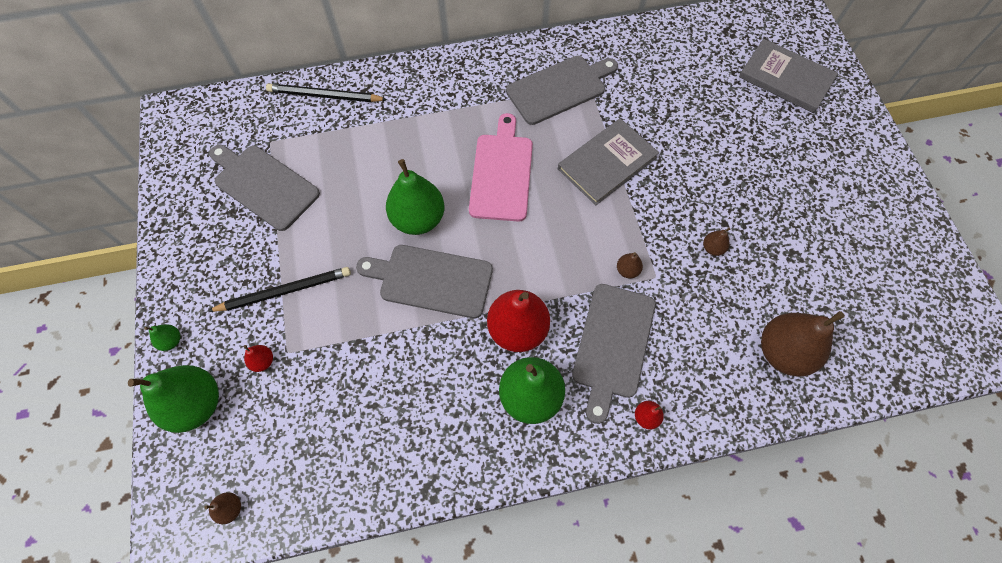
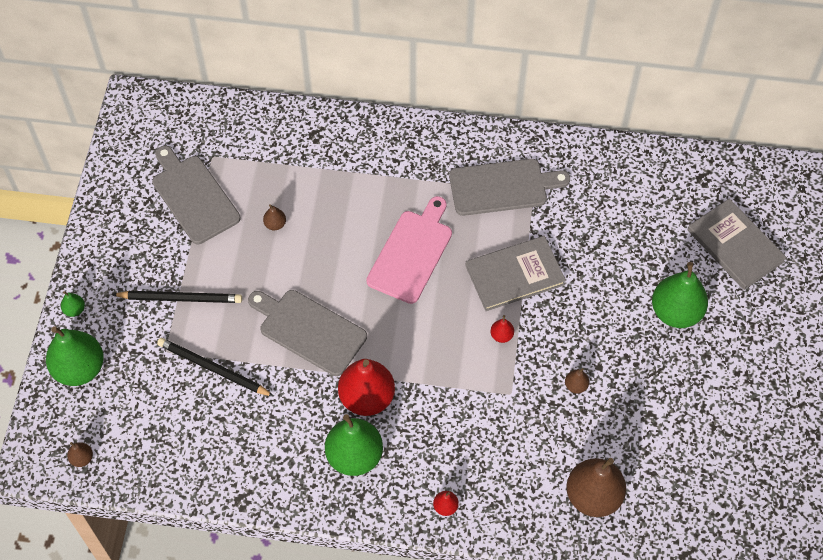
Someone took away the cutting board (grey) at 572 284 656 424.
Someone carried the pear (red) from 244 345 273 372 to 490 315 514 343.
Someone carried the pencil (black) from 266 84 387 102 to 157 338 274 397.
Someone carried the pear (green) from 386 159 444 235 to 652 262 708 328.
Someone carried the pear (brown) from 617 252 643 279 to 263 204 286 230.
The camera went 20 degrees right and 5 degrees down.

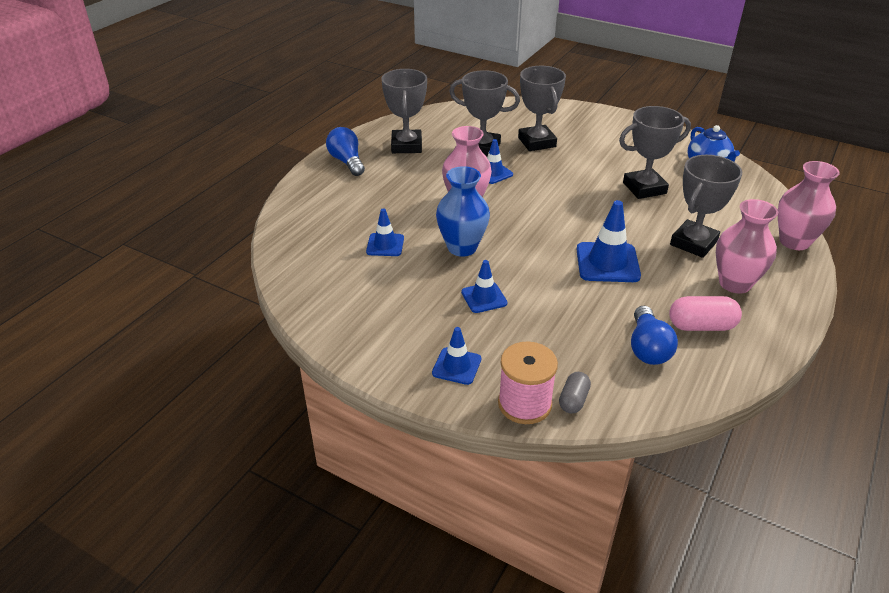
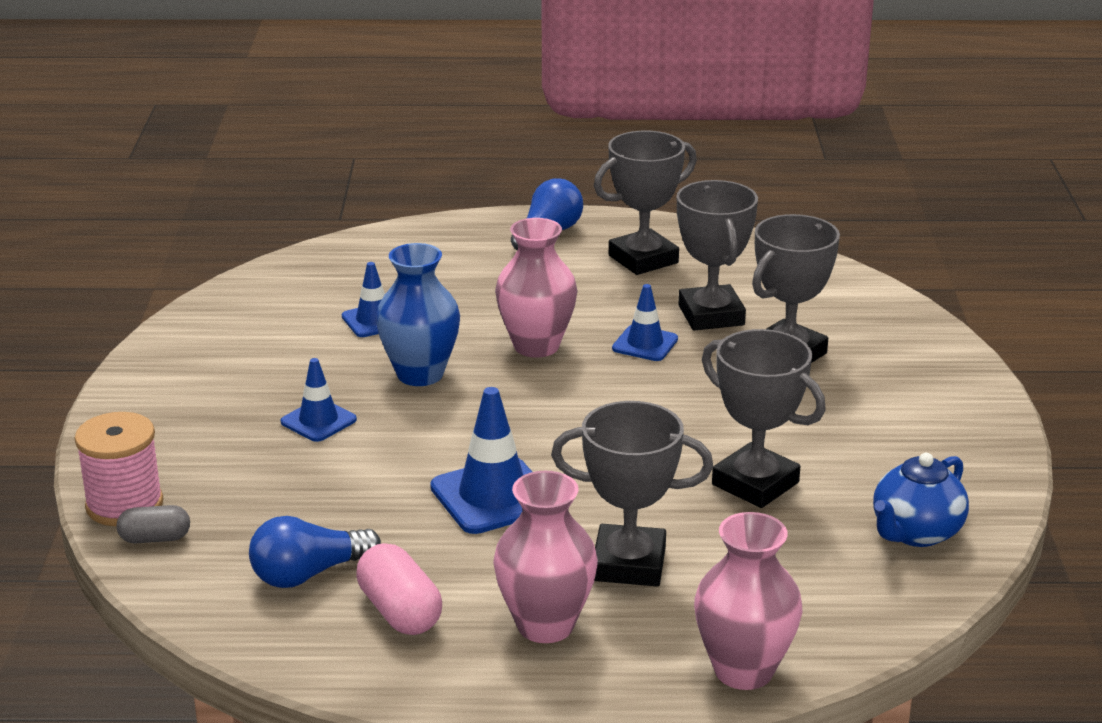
Someone took away the traffic cone (blue) at 432 327 481 385.
The camera went 60 degrees right and 10 degrees down.

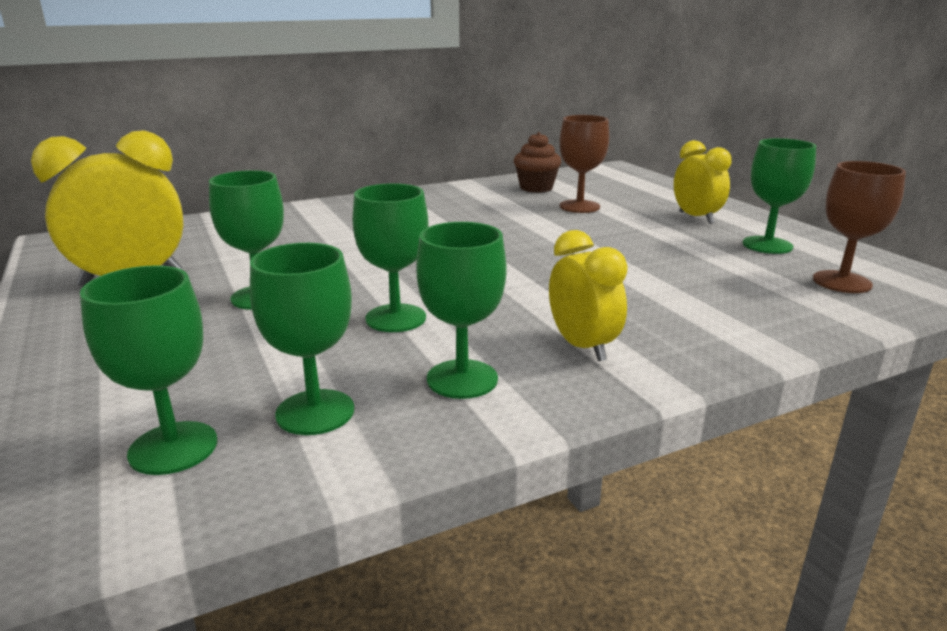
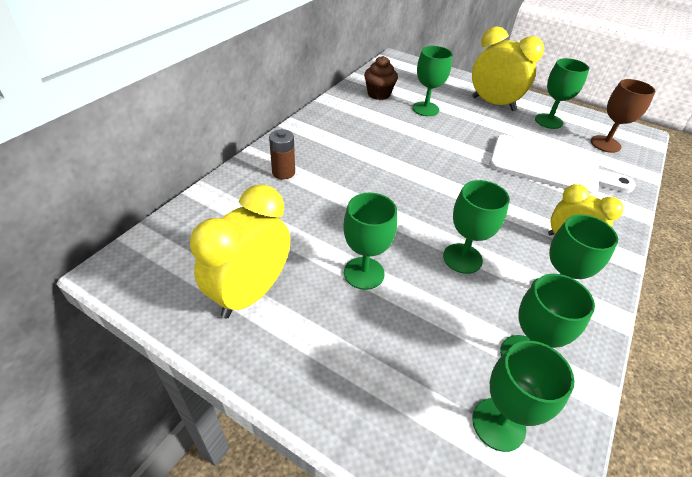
Someone put down the battery (brown) at 269 129 295 179.
Someone put down the cutting board (white) at 489 135 636 195.
Someone repainted the goblet (brown) at 559 115 609 213, which became the goblet (green) at 412 46 453 116.
Someone scaled the clock (yellow) at 674 140 732 224 by 1.55.
The camera went 35 degrees left and 20 degrees up.

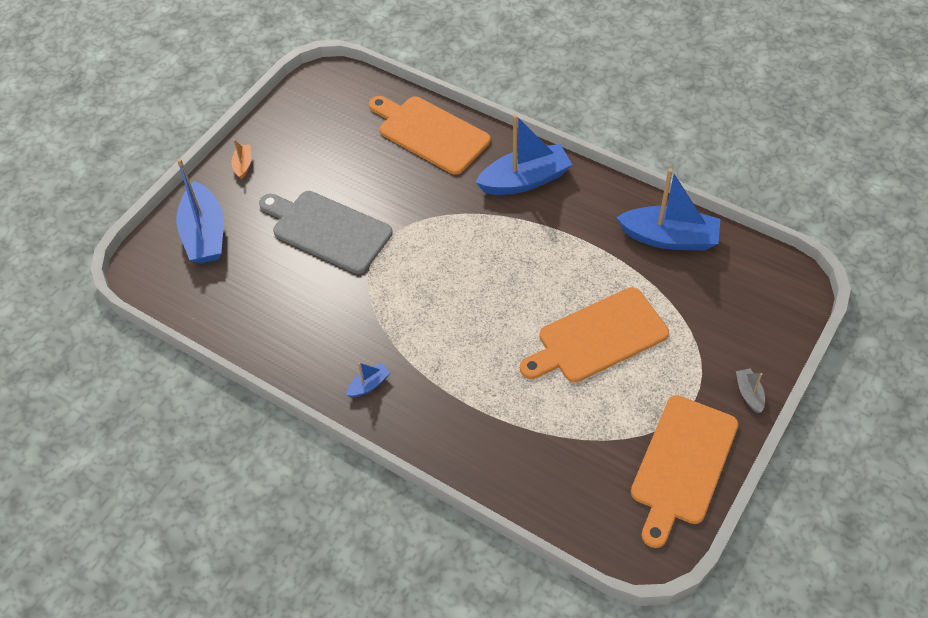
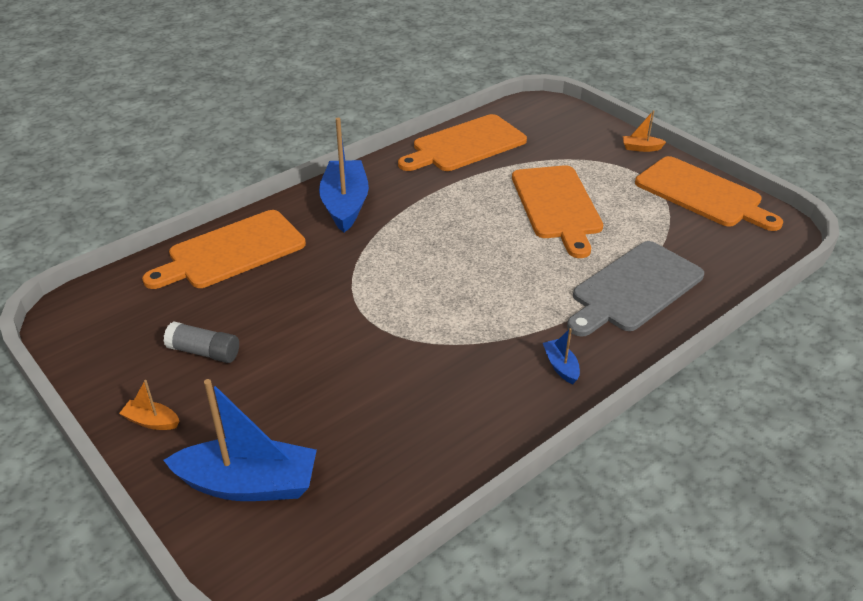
Someone put down the glue stick (grey) at 163 321 239 363.
Someone carried the cutting board (grey) from 259 191 393 274 to 567 241 704 337.
Someone swapped the boat (blue) at 616 168 720 251 for the cutting board (orange) at 398 114 527 171.
Someone repainted the boat (grey) at 736 368 765 413, which became the boat (orange) at 623 110 666 152.
The camera went 75 degrees left and 15 degrees down.

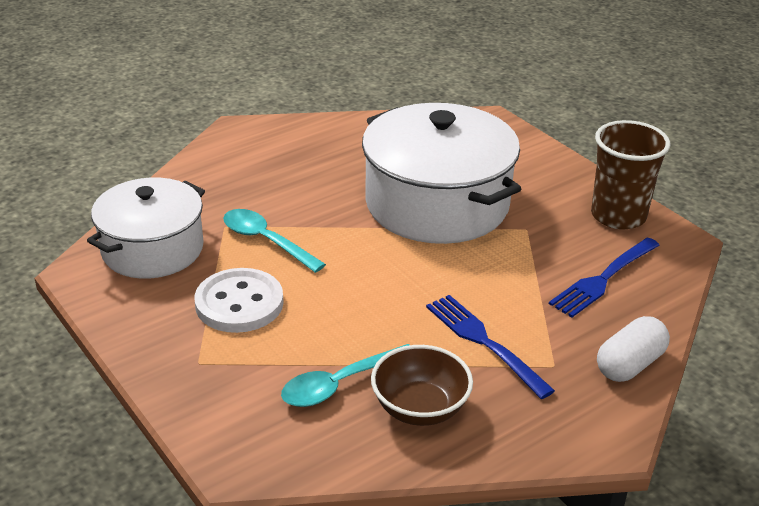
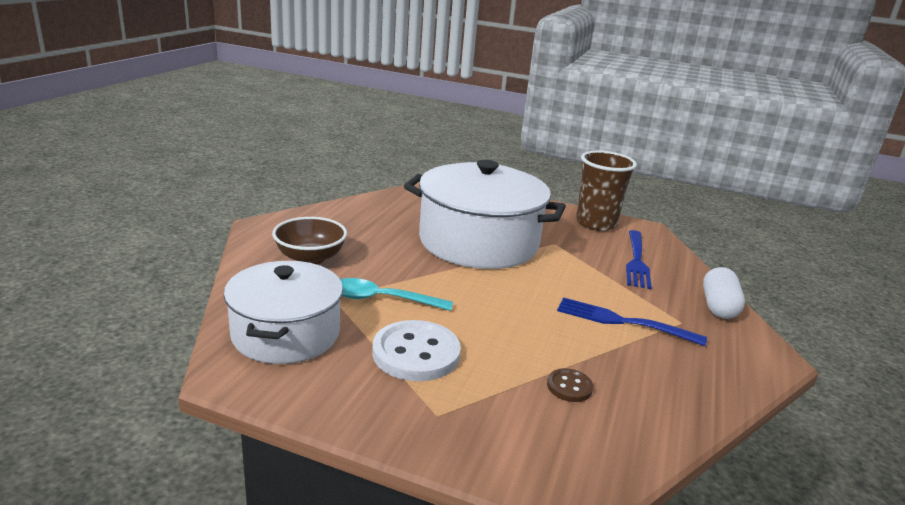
Someone carried the bowl (brown) from 371 345 473 426 to 272 217 347 264.
Someone swapped the spoon (turquoise) at 281 344 409 407 for the button (brown) at 547 368 593 402.
The camera went 35 degrees left and 10 degrees down.

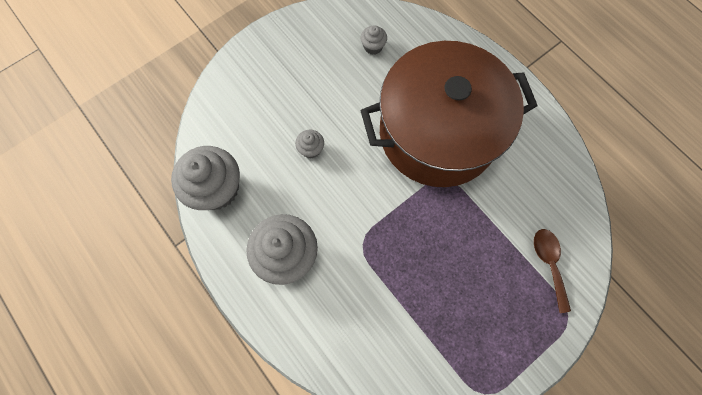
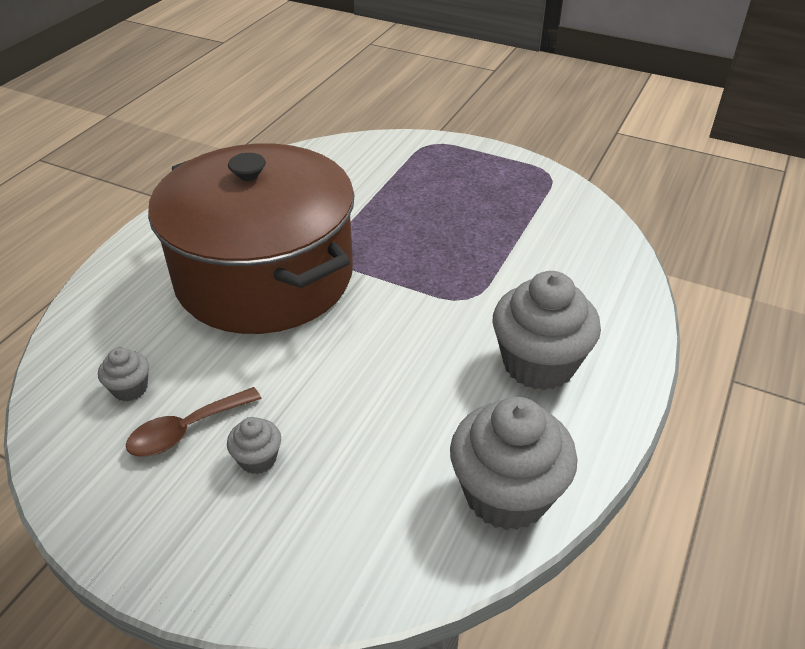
Someone carried the cupcake (grey) from 295 130 324 158 to 227 417 281 474.
Someone carried the spoon (brown) from 534 229 571 313 to 126 387 261 456.
The camera went 115 degrees left and 30 degrees down.

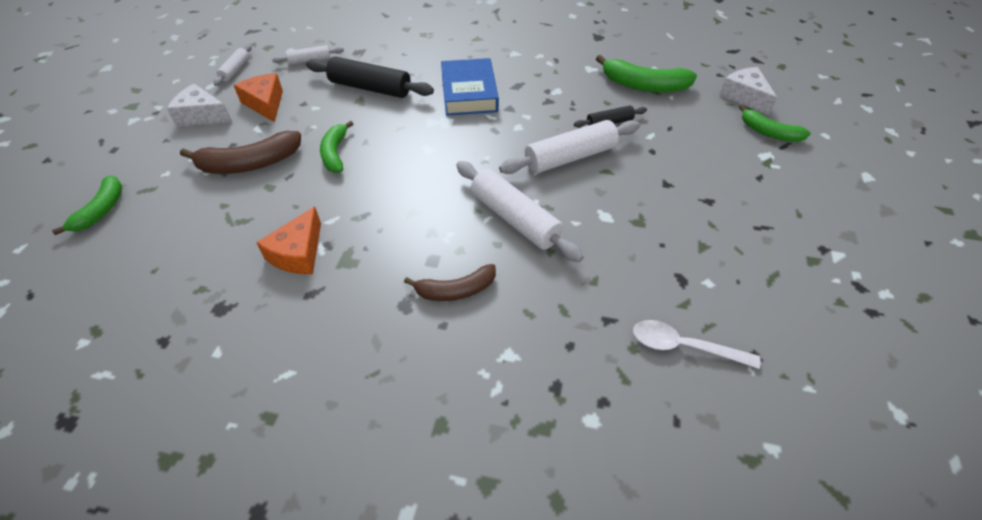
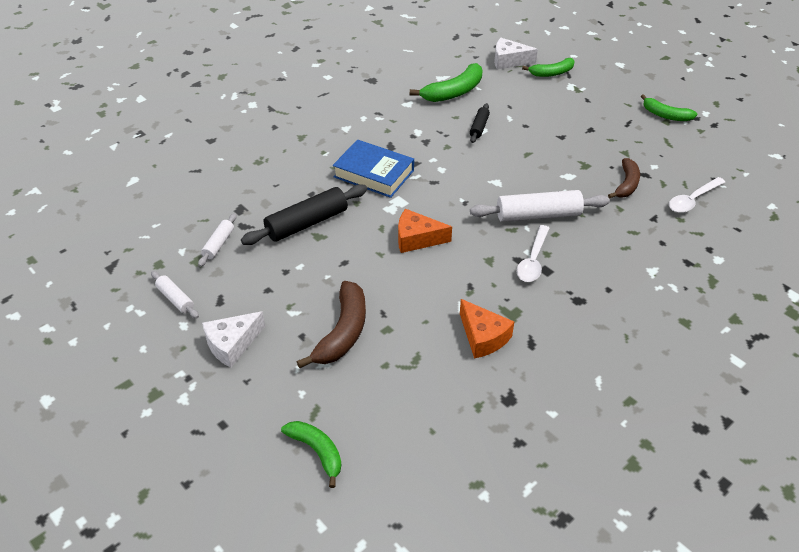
Someone took away the rolling pin (white) at 499 120 640 174.
Someone put down the spoon (white) at 516 225 549 282.
Someone carried the cheese (orange) from 234 73 283 122 to 398 209 452 253.
Someone carried the banana (green) from 320 121 353 173 to 641 94 697 121.
Someone carried the banana (brown) from 404 264 496 301 to 608 158 640 198.
The camera went 55 degrees left and 5 degrees down.

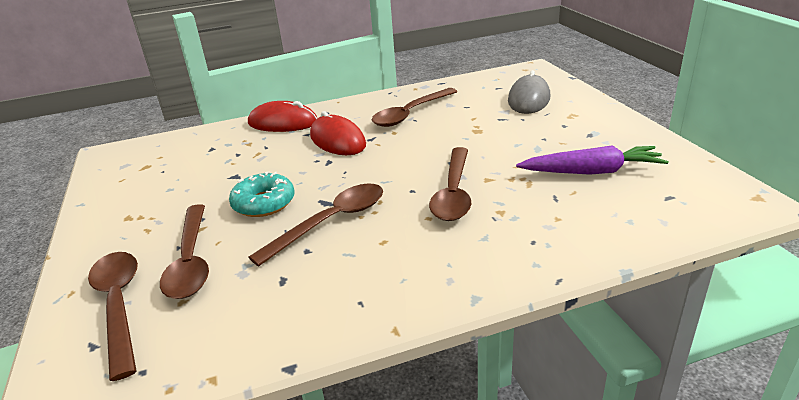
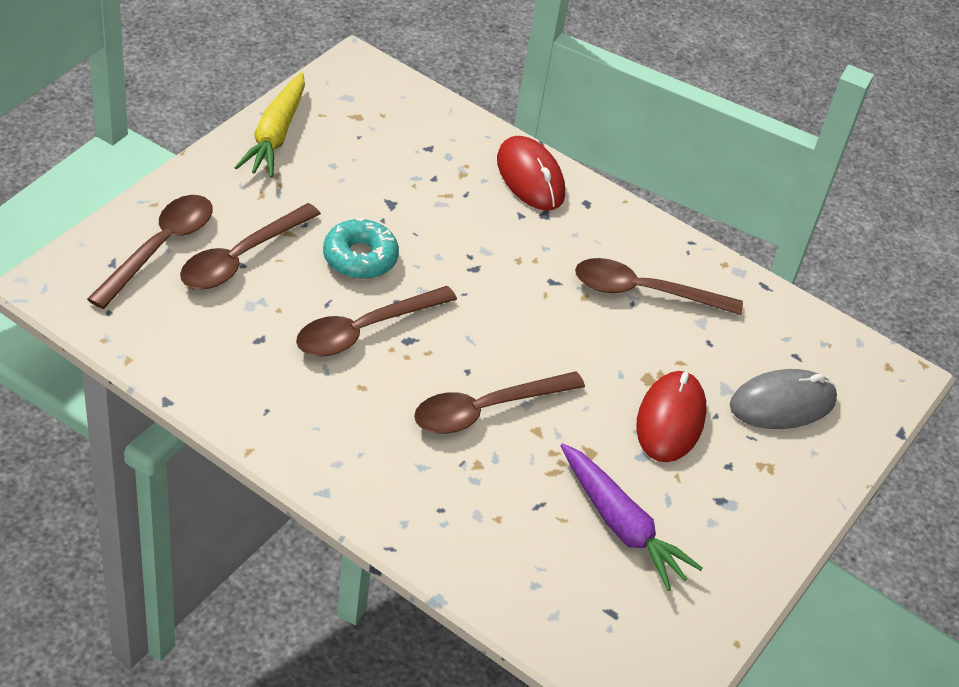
Someone put down the carrot (yellow) at 234 72 305 178.
Someone carried the mouse (red) from 310 111 366 155 to 636 371 706 462.
Someone rotated the spoon (brown) at 248 183 383 266 by 135 degrees clockwise.
The camera went 45 degrees right and 15 degrees up.

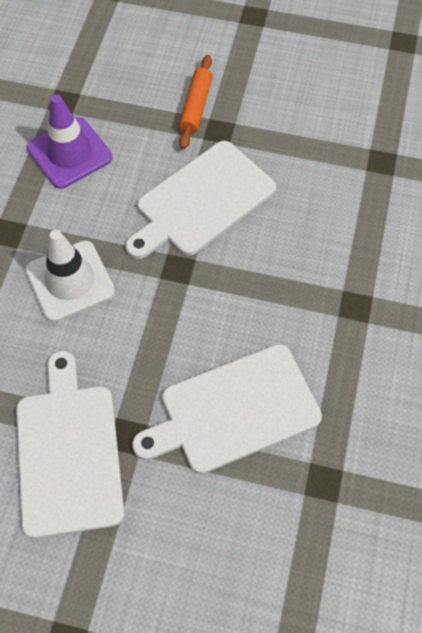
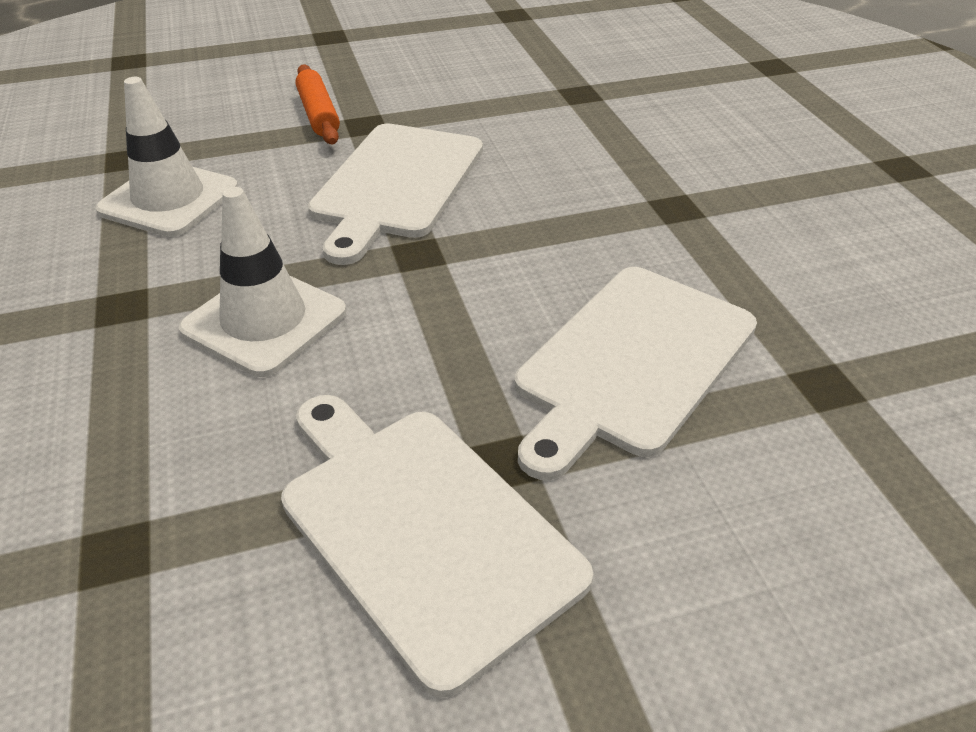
Someone repainted the traffic cone (purple) at 27 94 112 189, which became the traffic cone (white) at 96 77 238 237.
The camera went 30 degrees left and 20 degrees down.

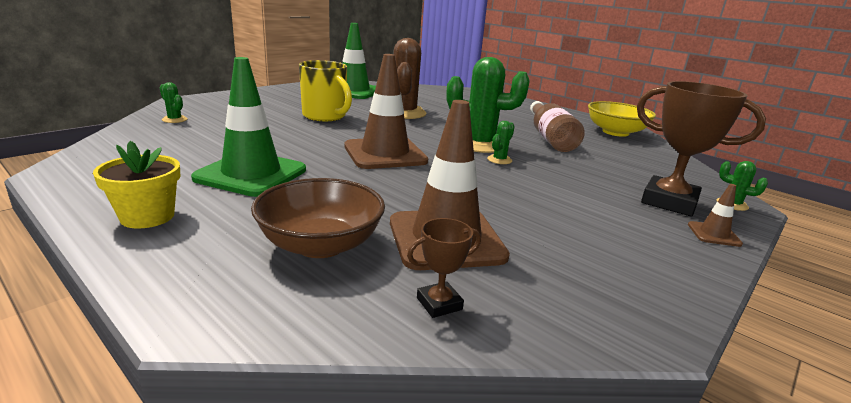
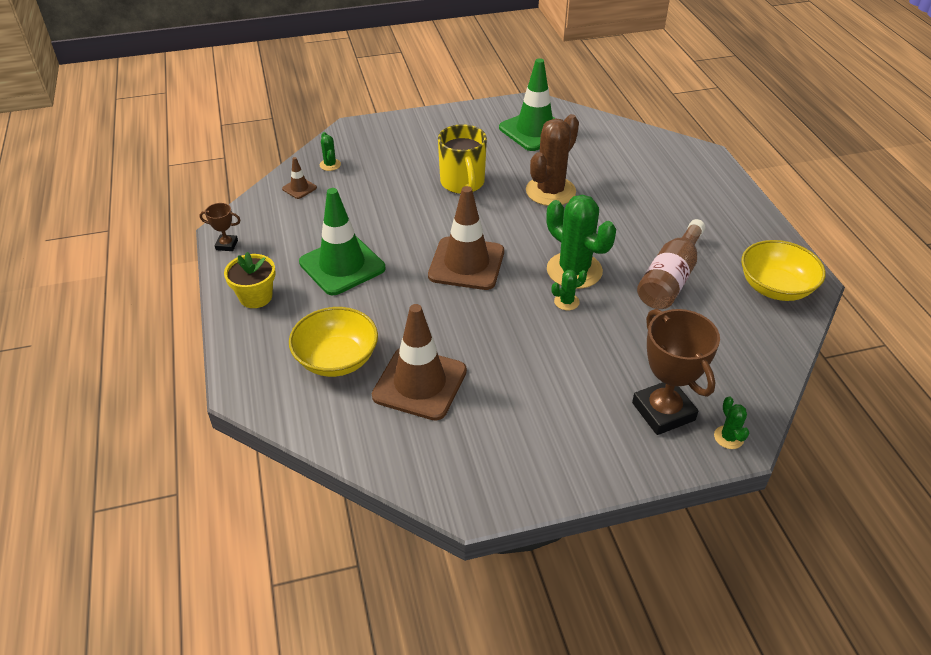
Someone carried the trophy (brown) from 407 218 481 318 to 200 203 240 251.
Someone carried the traffic cone (brown) from 688 184 743 247 to 282 157 317 199.
Someone repainted the bowl (brown) at 251 178 385 258, which became the bowl (yellow) at 289 307 378 377.
The camera went 35 degrees right and 20 degrees up.

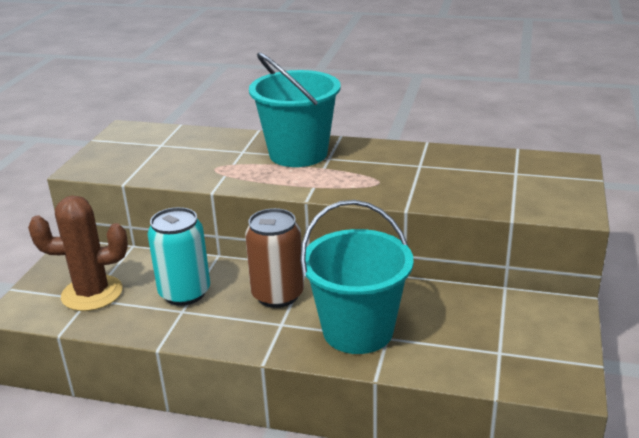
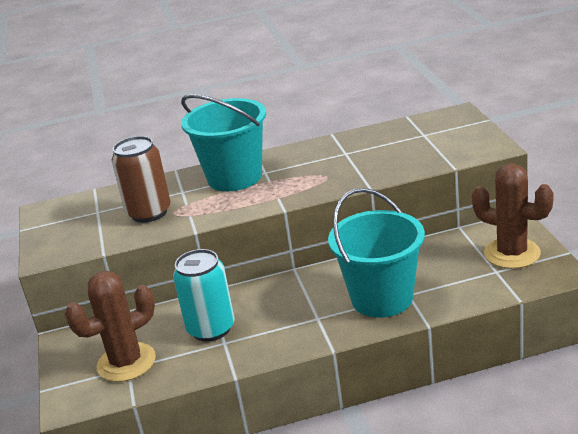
Someone put down the cactus (brown) at 472 164 554 269.
Someone carried the can (brown) from 245 208 304 308 to 112 136 171 223.
The camera went 25 degrees left and 0 degrees up.

